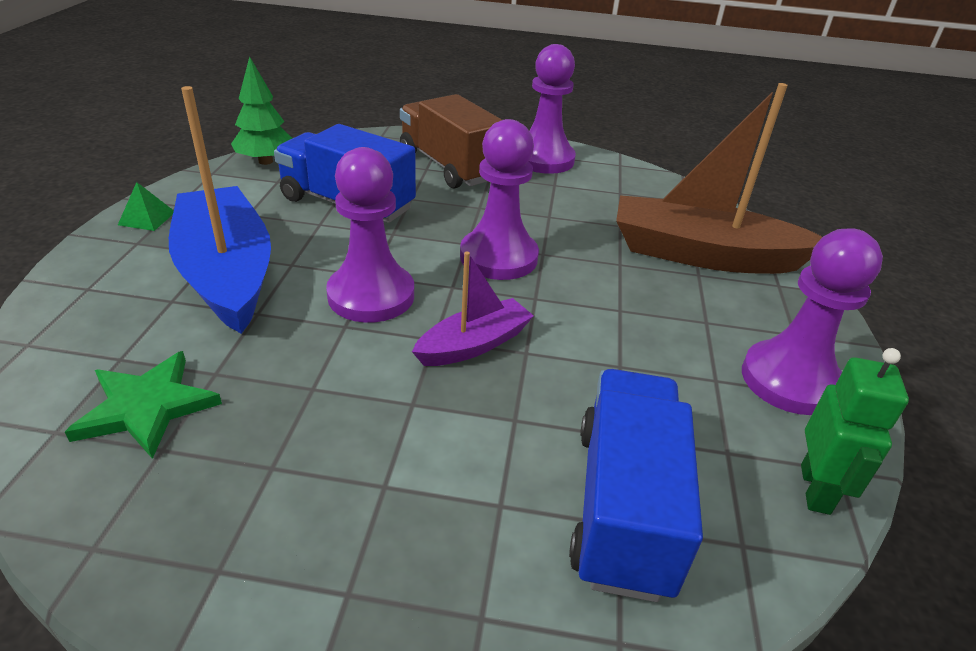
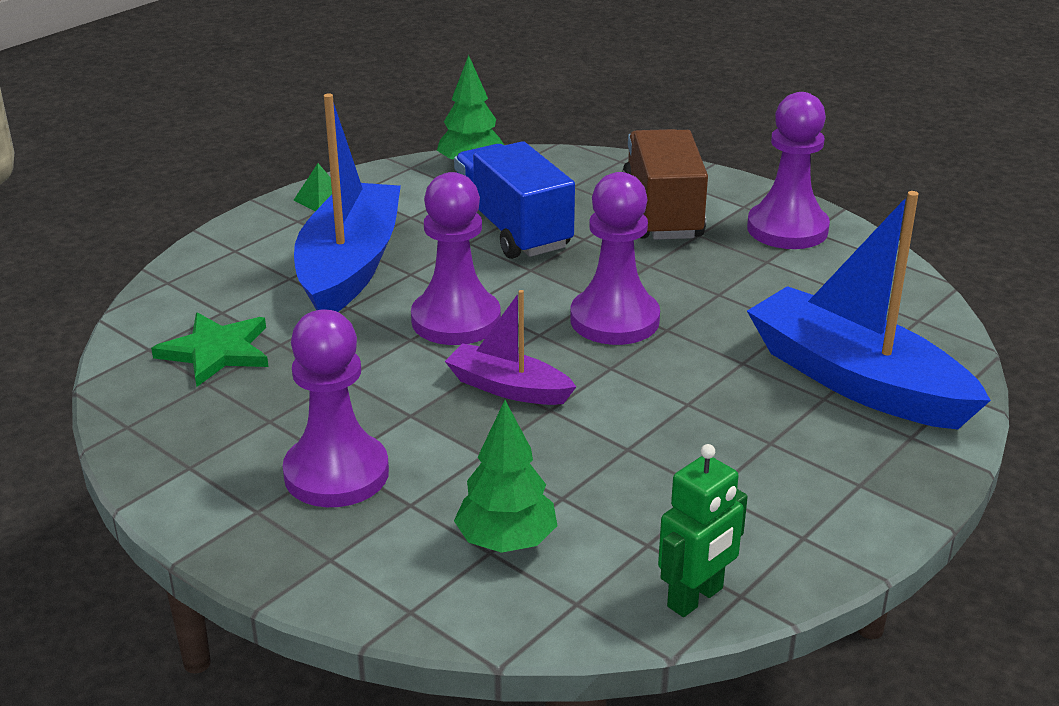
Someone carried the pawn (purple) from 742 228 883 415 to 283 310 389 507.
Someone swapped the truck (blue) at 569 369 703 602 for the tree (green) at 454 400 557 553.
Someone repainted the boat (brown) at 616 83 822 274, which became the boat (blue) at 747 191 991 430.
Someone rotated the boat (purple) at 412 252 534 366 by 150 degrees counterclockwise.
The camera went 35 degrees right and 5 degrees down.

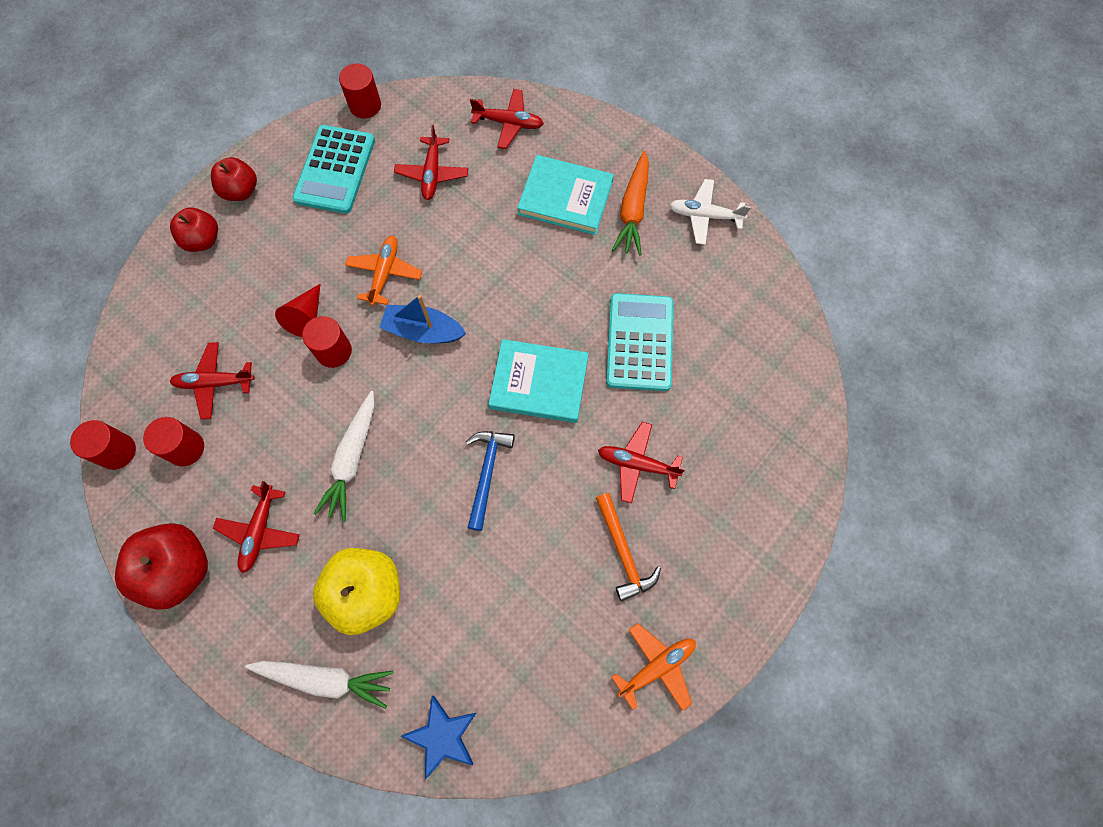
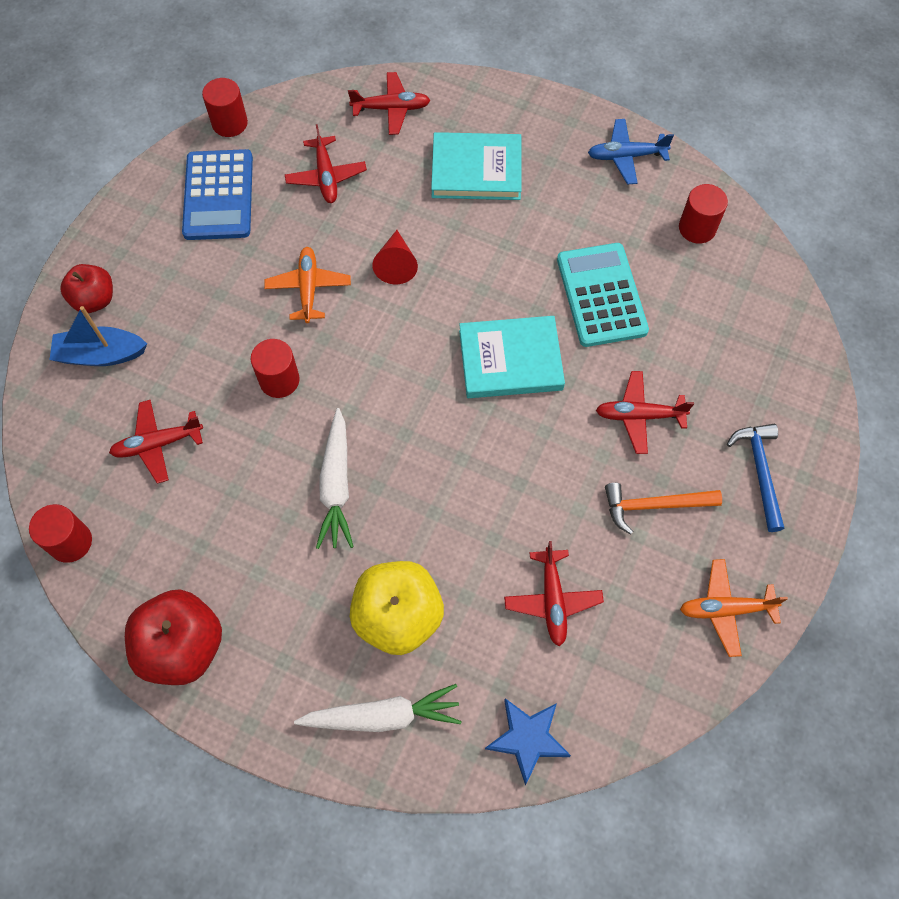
Someone took away the apple (red) at 211 157 257 201.
Someone took away the carrot (orange) at 612 151 649 256.
Someone carried the cylinder (red) from 143 417 204 467 to 679 184 728 243.
Someone carried the plane (red) from 213 481 300 573 to 504 541 604 646.
Someone carried the cone (red) from 275 284 320 337 to 372 230 418 284.
Someone carried the boat (blue) from 379 295 466 343 to 50 306 147 366.
Someone carried the hammer (blue) from 466 431 515 531 to 727 424 784 532.
Someone repainted the calculator (turquoise) at 292 125 375 214, which became the calculator (blue) at 182 149 253 240.
Someone repainted the plane (white) at 669 179 751 245, which became the plane (blue) at 588 119 674 185.
Someone rotated the hammer (orange) at 596 493 661 602 by 120 degrees clockwise.
Someone rotated the plane (orange) at 612 623 696 711 by 135 degrees counterclockwise.
The camera went 15 degrees left and 5 degrees down.

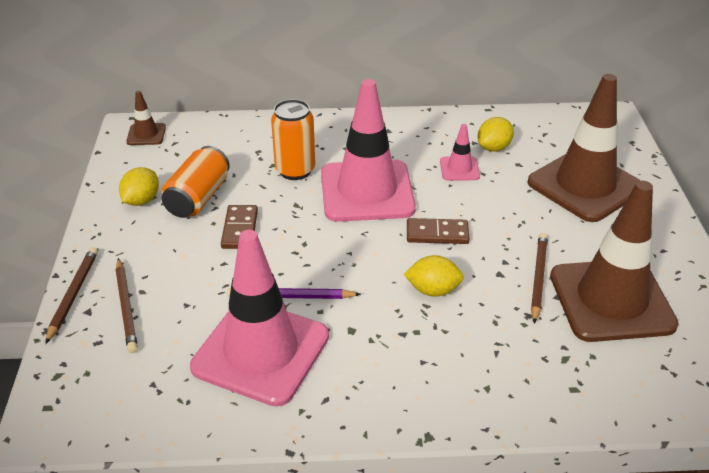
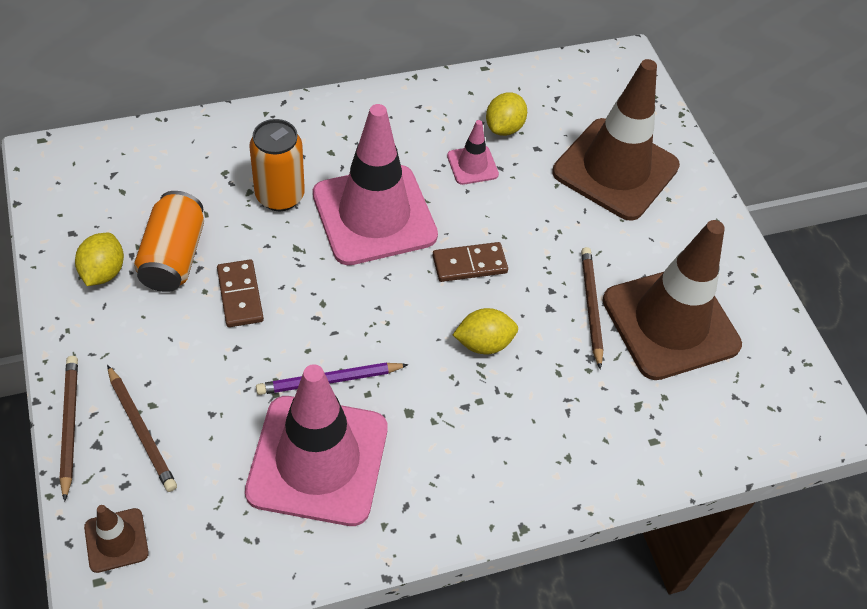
Someone carried the traffic cone (brown) from 126 91 166 145 to 84 505 149 573.
The camera went 20 degrees left and 15 degrees up.

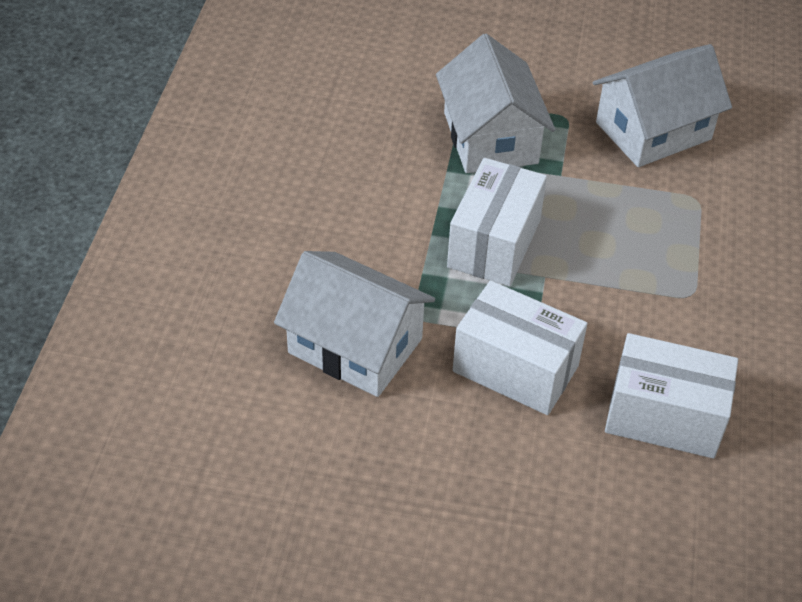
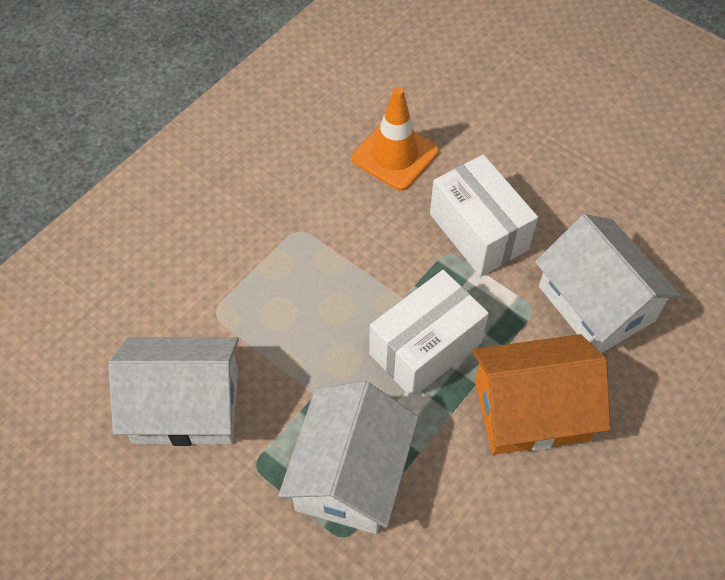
Someone put down the house (orange) at 472 334 611 455.
Someone swapped the box (white) at 605 333 738 458 for the traffic cone (orange) at 352 87 439 191.
The camera went 150 degrees left and 10 degrees up.

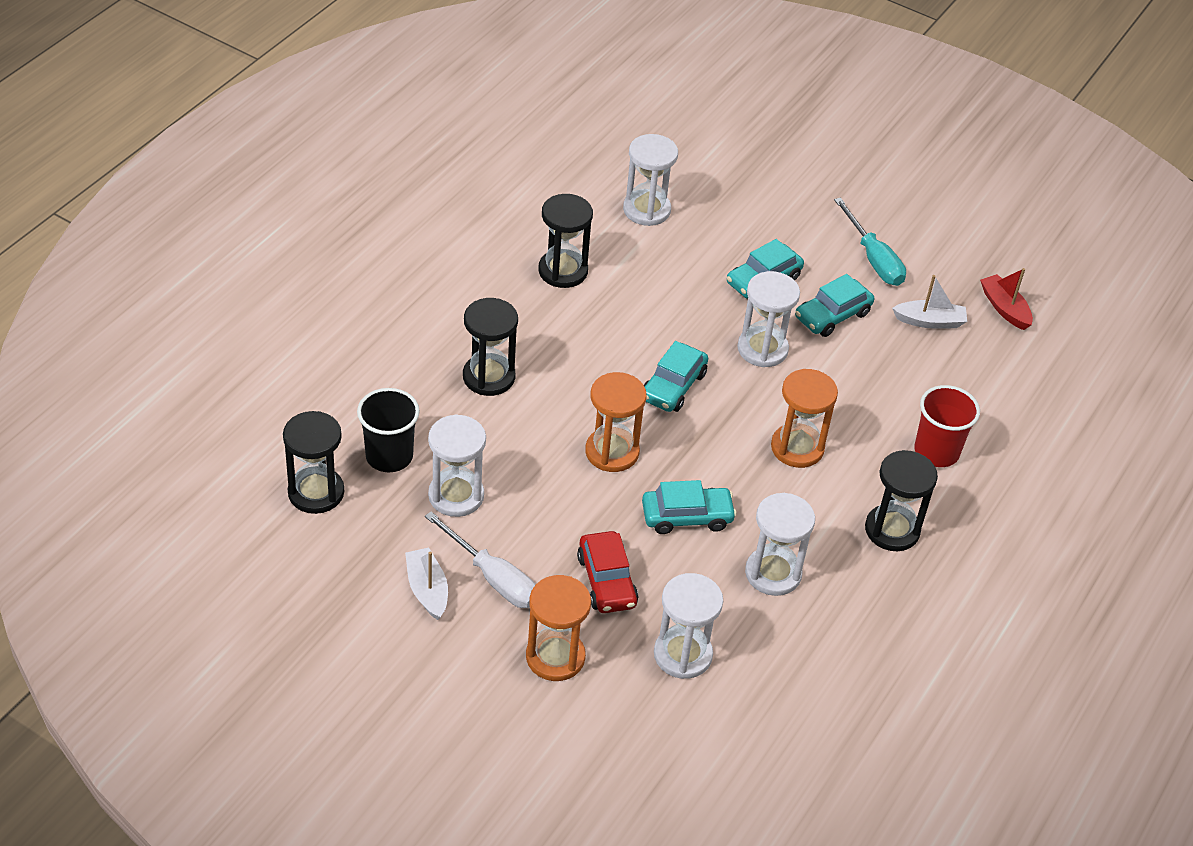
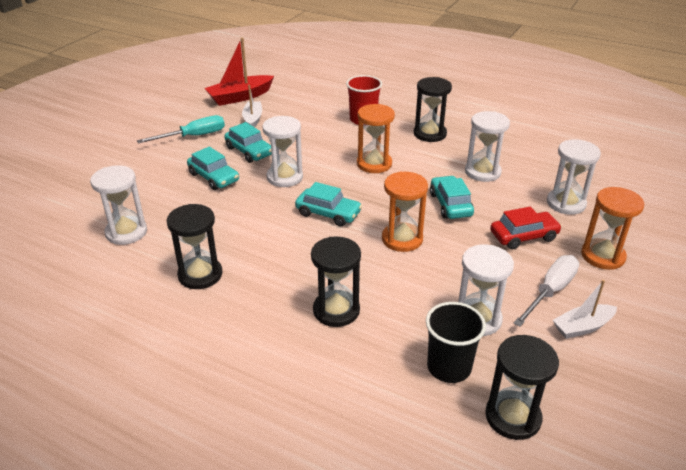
Someone scaled the boat (red) at 980 268 1033 330 by 1.59.
The camera went 90 degrees left and 10 degrees down.

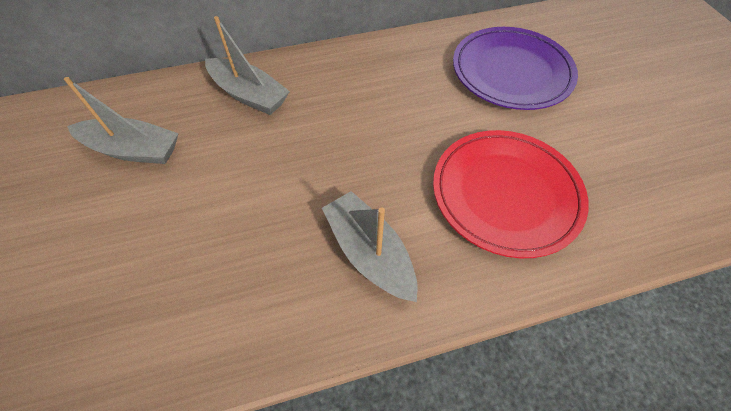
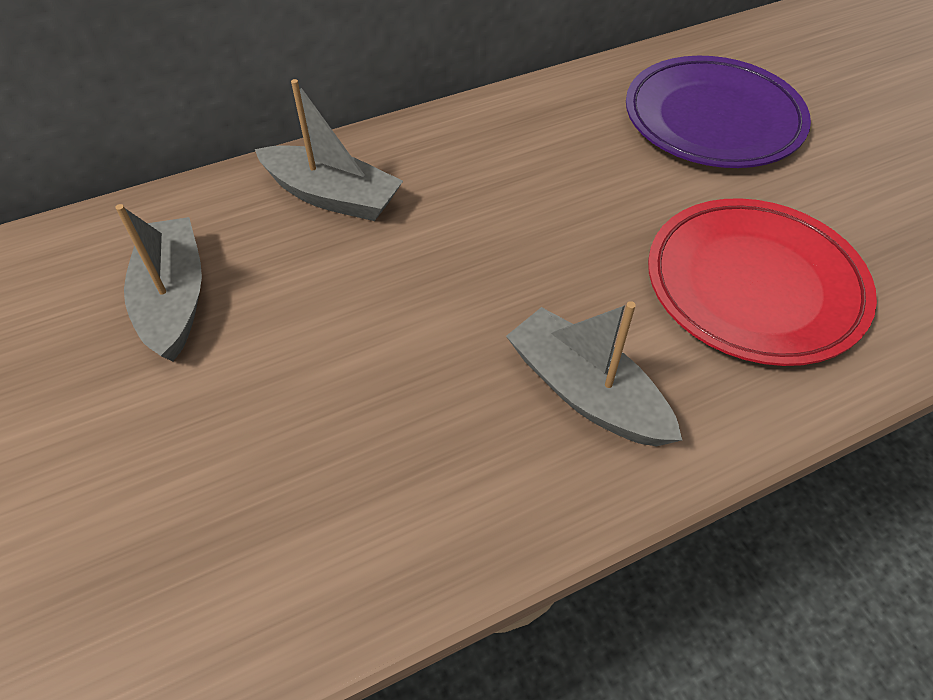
Someone rotated the boat (grey) at 64 77 179 164 by 105 degrees counterclockwise.
The camera went 10 degrees left and 5 degrees down.

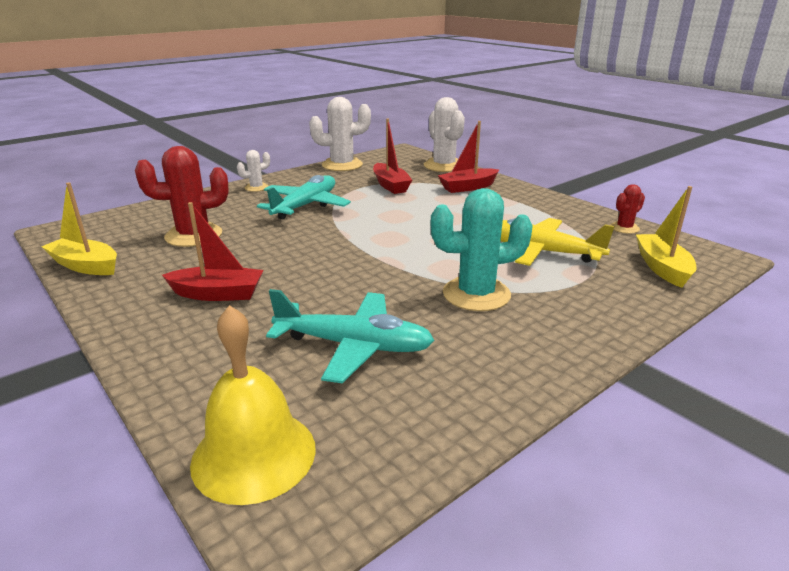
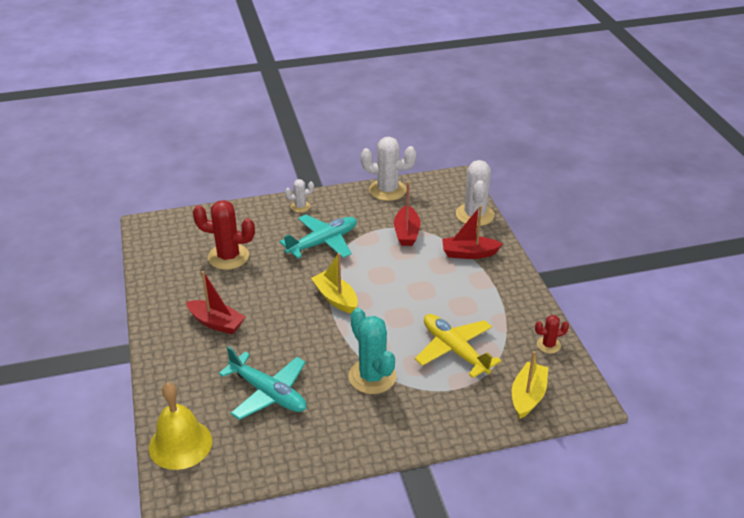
Someone carried the boat (yellow) from 42 182 117 275 to 311 253 358 313.
Someone rotated the cactus (turquoise) at 431 188 533 311 by 45 degrees clockwise.
The camera went 25 degrees right and 10 degrees up.

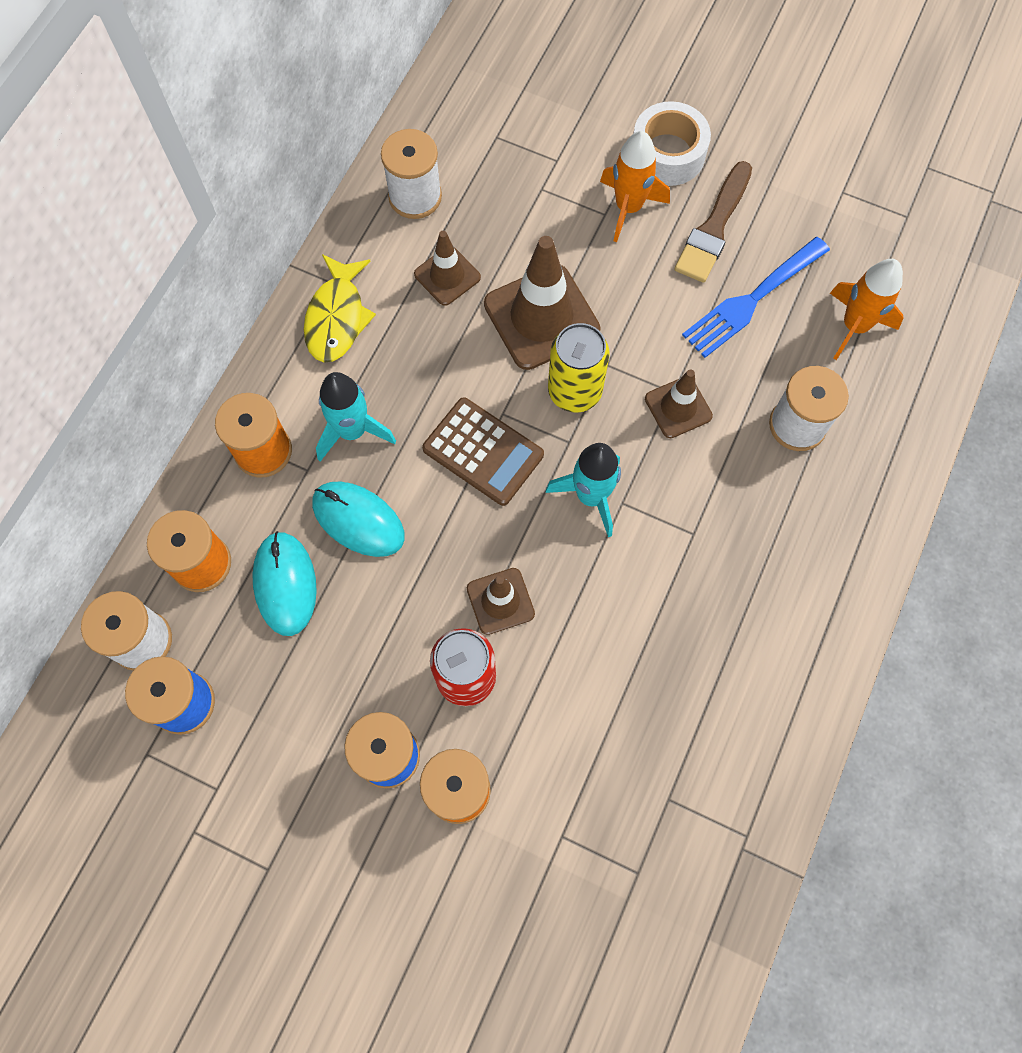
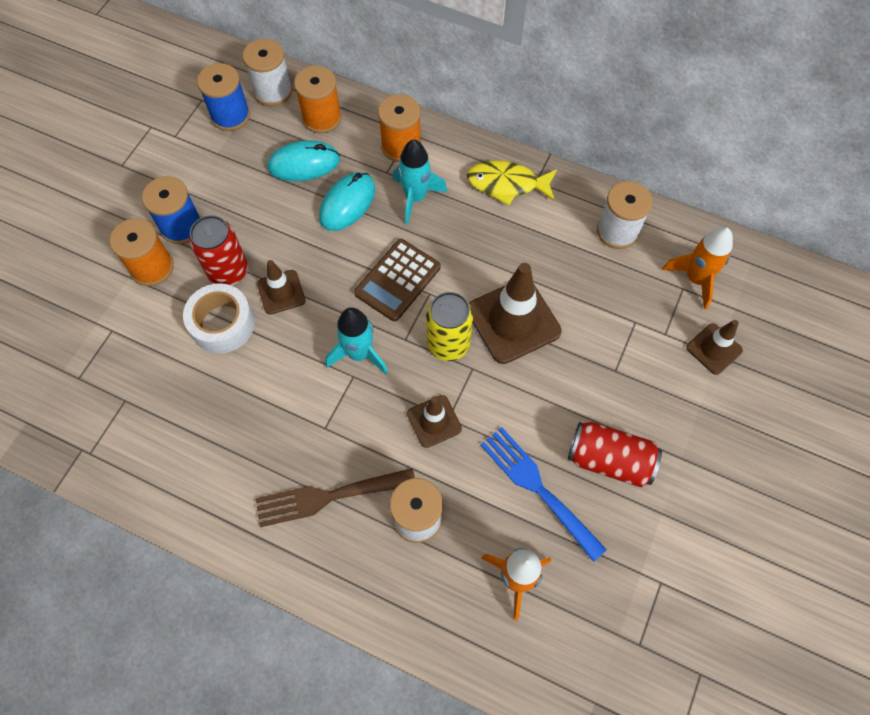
Someone put down the fork (brown) at 256 468 415 527.
Someone carried the traffic cone (brown) from 414 231 481 306 to 686 320 743 375.
Someone carried the rocket (orange) from 600 131 670 242 to 662 227 733 309.
Someone carried the tape (white) from 633 101 711 186 to 183 283 255 353.
Someone swapped the brush (brown) at 675 161 752 283 for the can (red) at 568 422 662 487.
The camera went 90 degrees right and 5 degrees down.

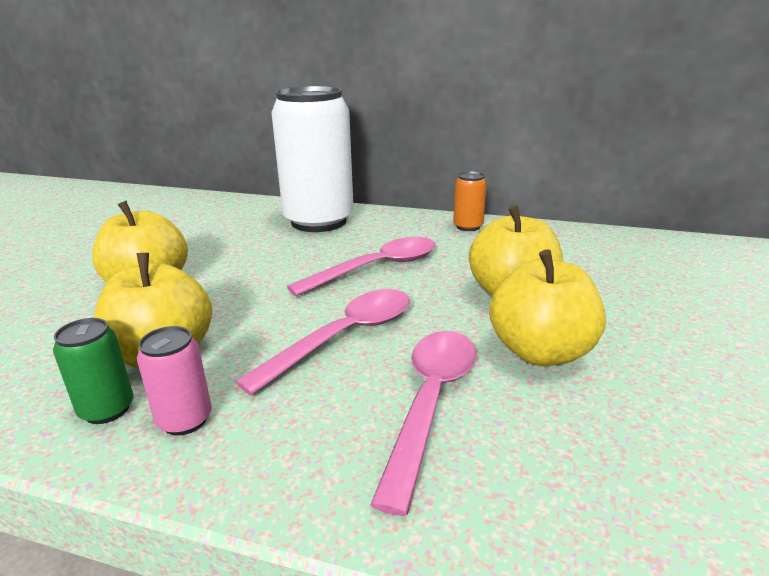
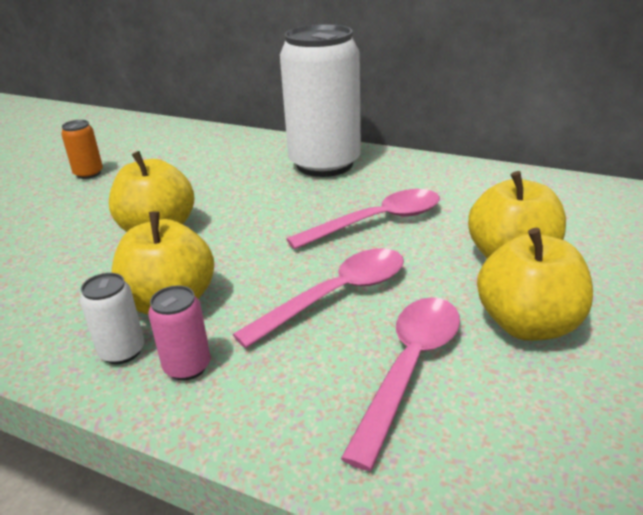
Someone carried the can (orange) from 453 171 487 231 to 61 120 103 179.
Someone repainted the can (green) at 53 318 134 424, which became the can (white) at 80 273 145 364.
The camera went 10 degrees right and 5 degrees up.

